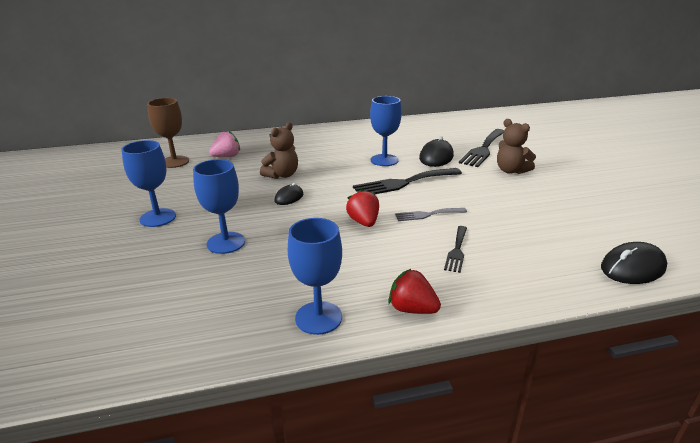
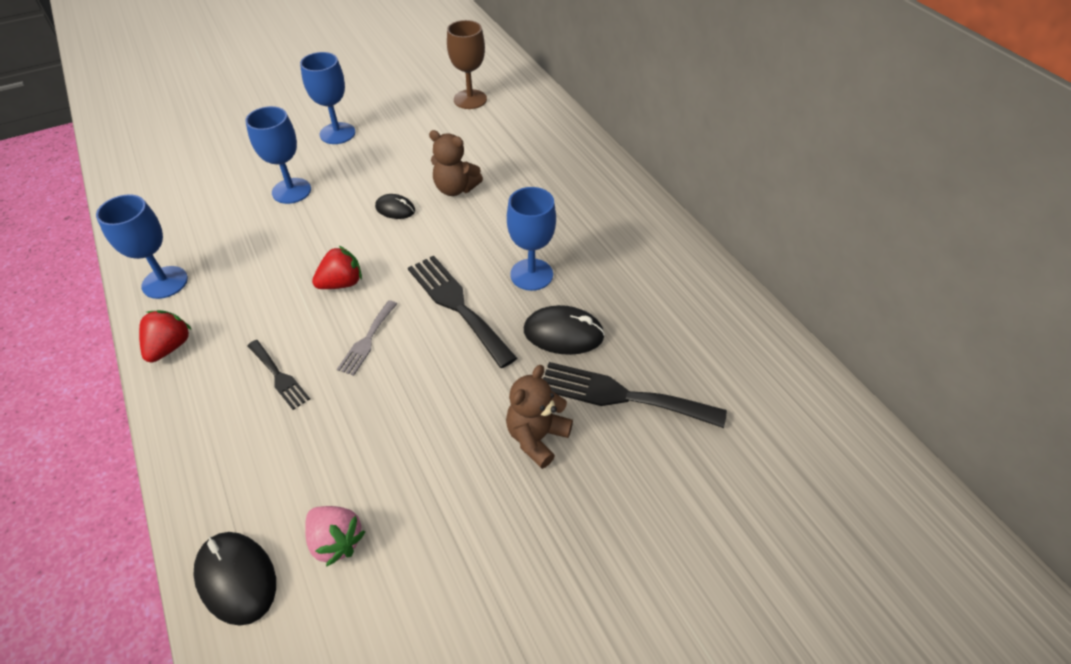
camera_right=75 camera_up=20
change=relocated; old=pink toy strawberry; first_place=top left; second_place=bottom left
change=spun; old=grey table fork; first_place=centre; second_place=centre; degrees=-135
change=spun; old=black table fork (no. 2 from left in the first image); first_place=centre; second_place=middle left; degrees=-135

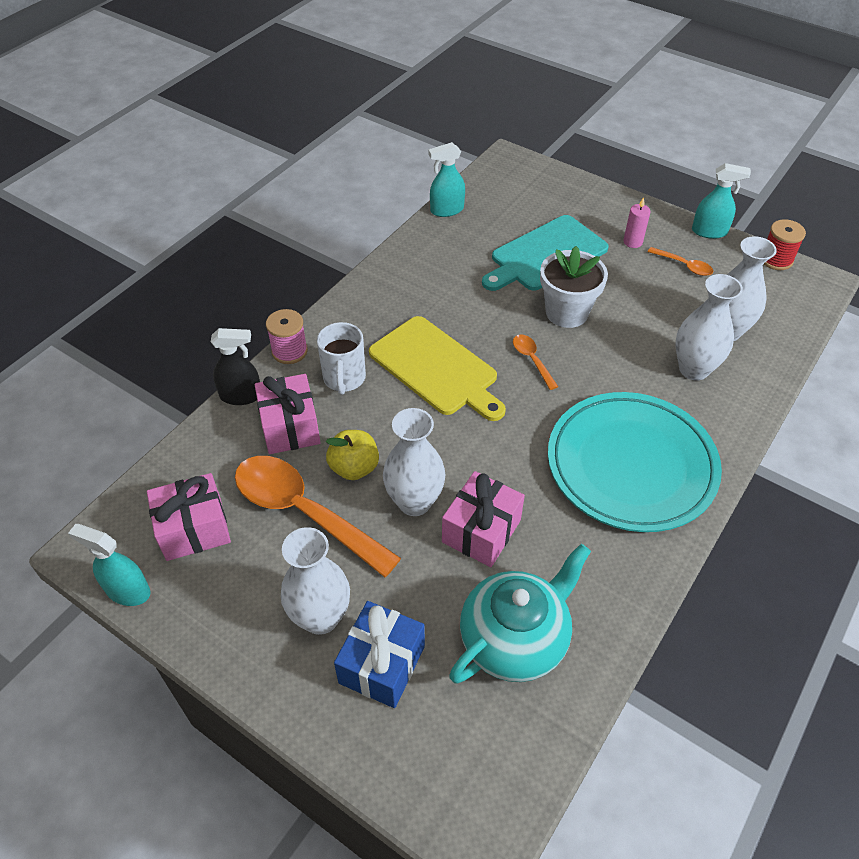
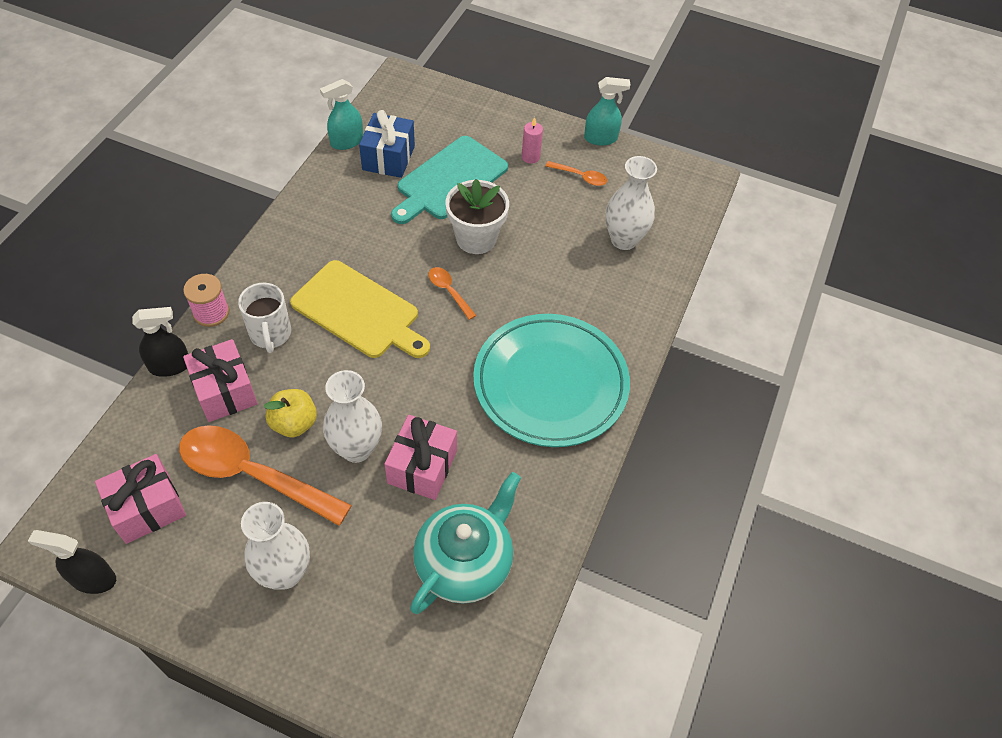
camera_right=-15 camera_up=5
change=missing; old=white vase (no. 3 from left); first_place=middle right
change=missing; old=crimson reel of thread; first_place=top right
change=relocated; old=cobalt present; first_place=bottom centre; second_place=top centre
change=colour; old=turquoise spray bottle (no. 1 from left); new=black spray bottle (no. 1 from left); first_place=middle left; second_place=bottom left

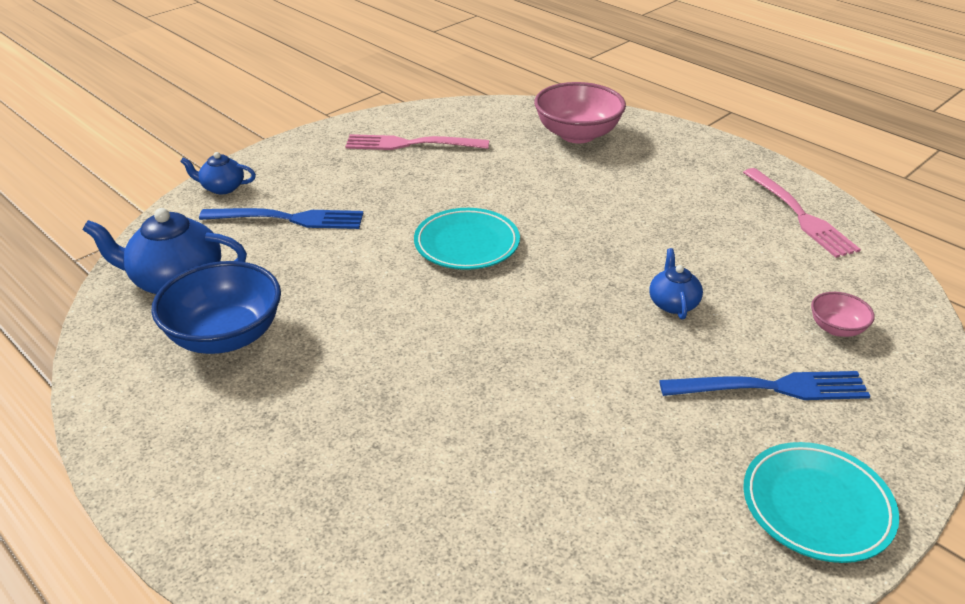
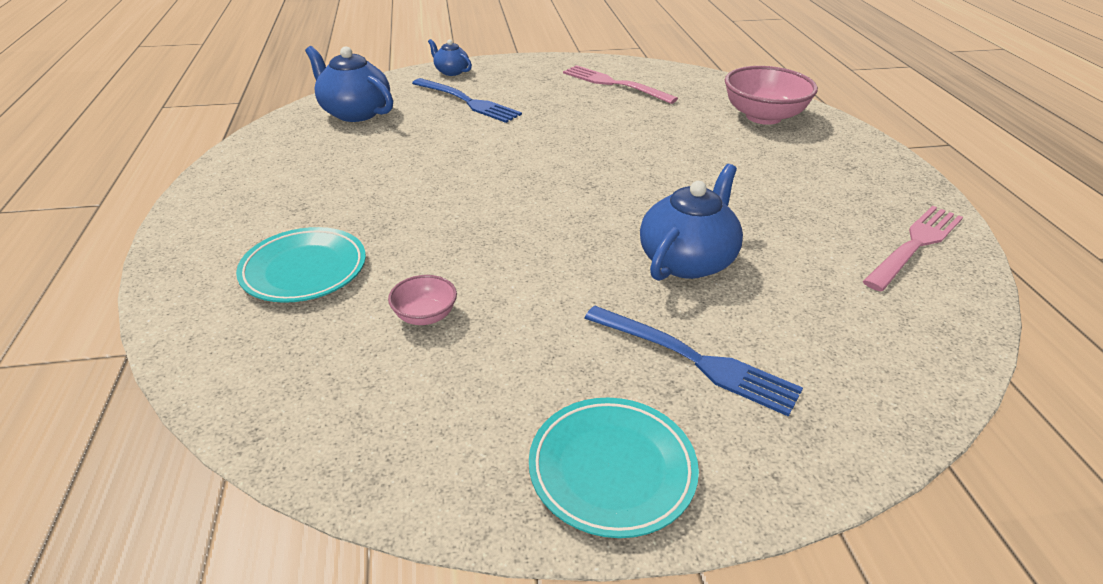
camera_right=35 camera_up=0
change=missing; old=cobalt bowl; first_place=middle left
change=relocated; old=turquoise plate (no. 1 from left); first_place=centre; second_place=middle left
change=relocated; old=pink bowl (no. 2 from left in the first image); new=pink bowl (no. 1 from left); first_place=middle right; second_place=centre
change=spun; old=pink table fork (no. 2 from left); first_place=middle right; second_place=middle right; degrees=-150
change=size; old=cobalt tea pot (no. 3 from left); first_place=middle right; second_place=centre; factor=1.82

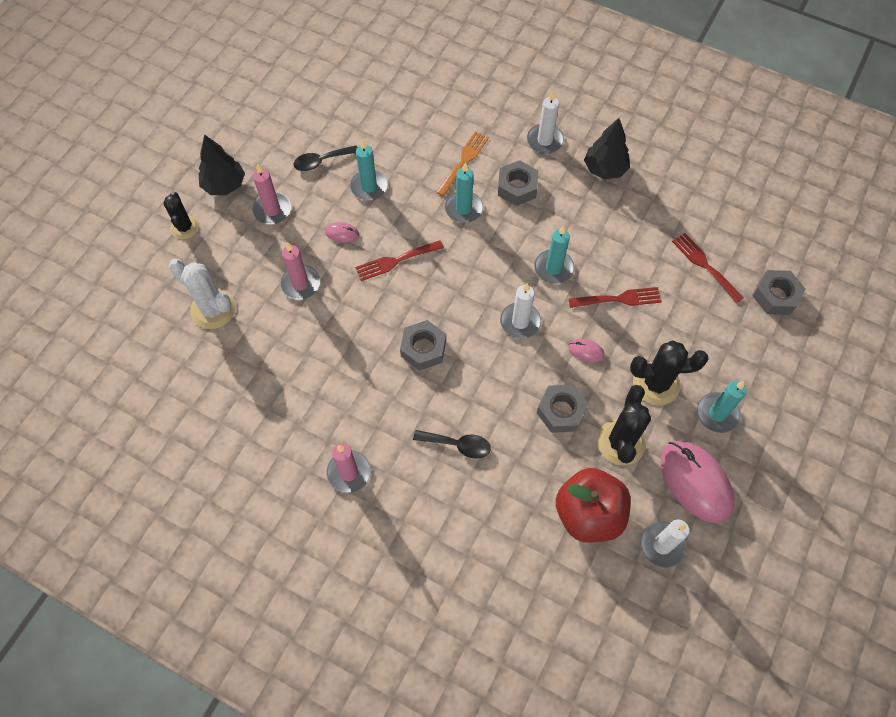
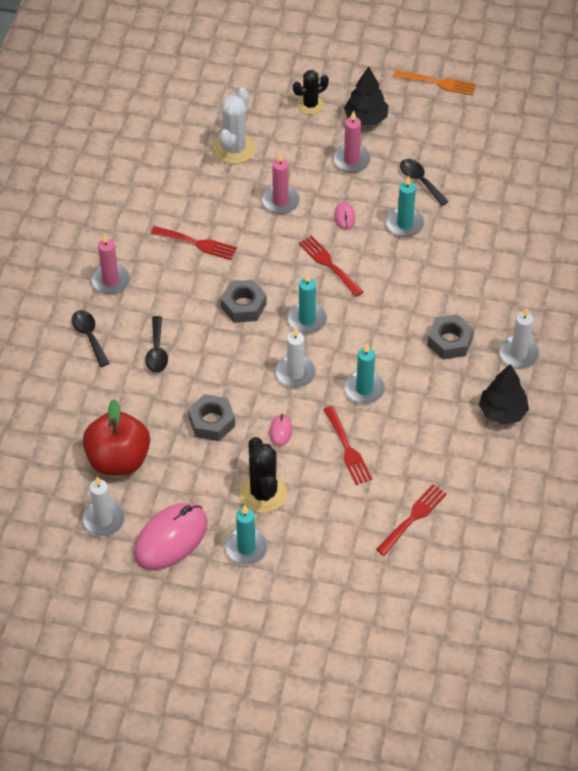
camera_right=75 camera_up=-10
change=missing; old=black prickly plant (no. 2 from left); first_place=middle right
change=missing; old=grey hex nut (no. 4 from left); first_place=middle right
change=appeared; new=black tablespoon (no. 1 from left); second_place=middle left
change=appeared; new=crimson table fork (no. 1 from left); second_place=top centre
change=relocated; old=orange-coloured table fork; first_place=top centre; second_place=top right
change=relocated; old=turquoise pillar candle (no. 2 from left); first_place=top centre; second_place=centre

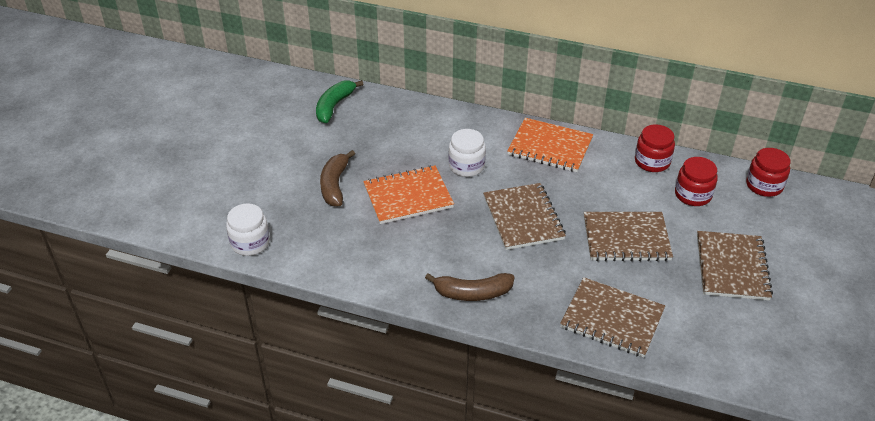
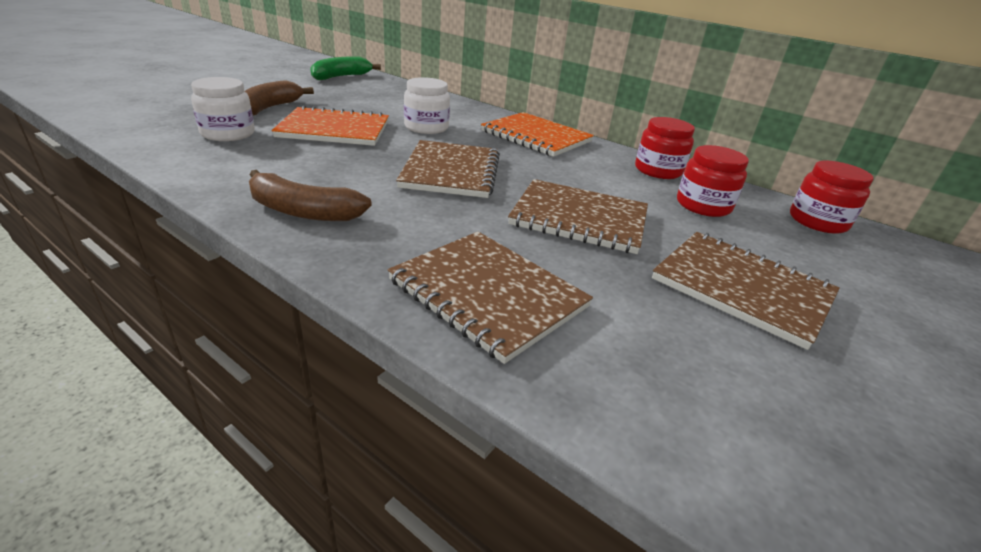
camera_right=15 camera_up=-10
change=relocated; old=white jar (no. 1 from left); first_place=middle left; second_place=top left
change=spun; old=brown notebook (no. 4 from left); first_place=middle right; second_place=middle right; degrees=-75

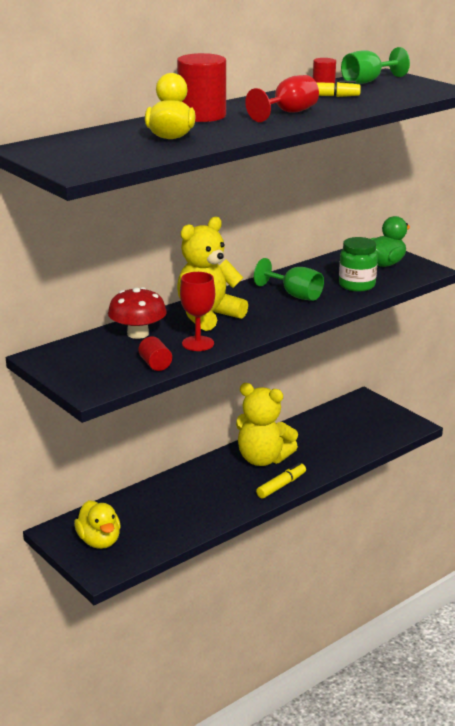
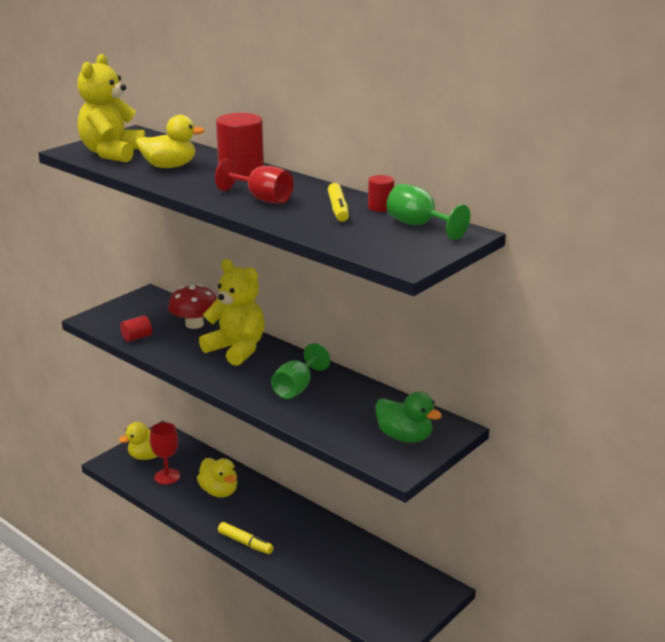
camera_right=80 camera_up=0
change=missing; old=green jar; first_place=middle right
change=appeared; new=yellow rubber duck (no. 3 from left); second_place=bottom left
change=relocated; old=crimson chalice (no. 1 from left); first_place=centre; second_place=bottom left
change=relocated; old=yellow teddy bear (no. 2 from left in the first image); new=yellow teddy bear (no. 1 from left); first_place=centre; second_place=top left

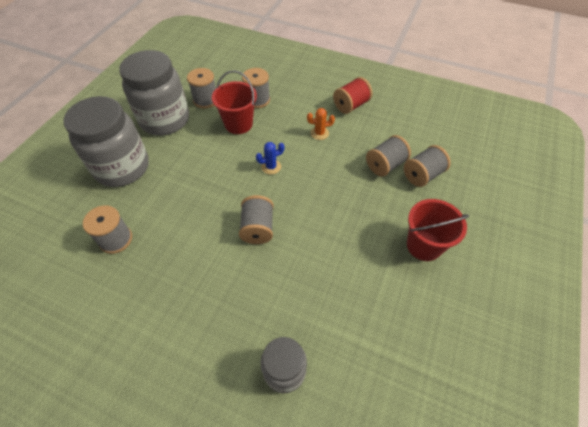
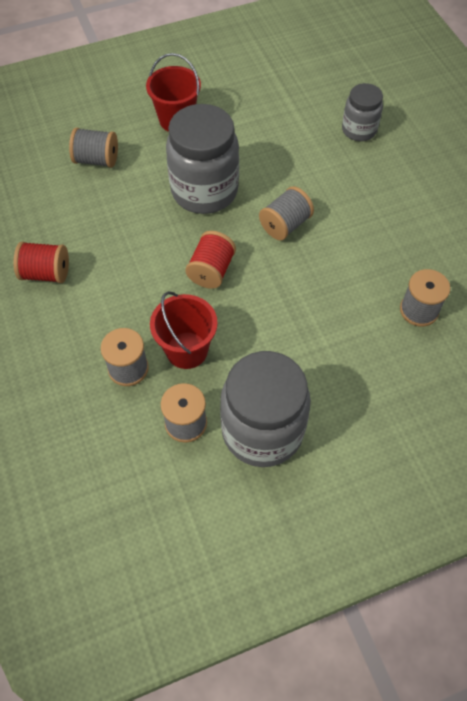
camera_right=-135 camera_up=5
change=missing; old=orange-coloured prickly plant; first_place=top centre
change=missing; old=grey reel of thread (no. 5 from left); first_place=centre
change=relocated; old=grey jar (no. 1 from left); first_place=top left; second_place=top centre
change=exchanged; old=cobalt prickly plant; new=crimson reel of thread (no. 2 from left); first_place=centre; second_place=centre

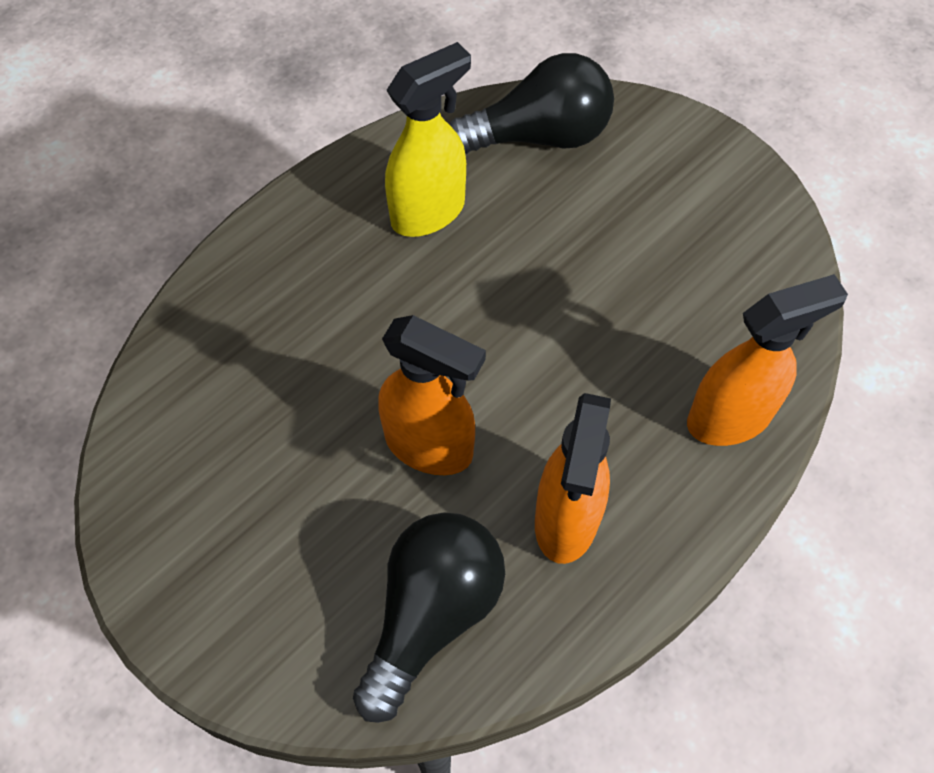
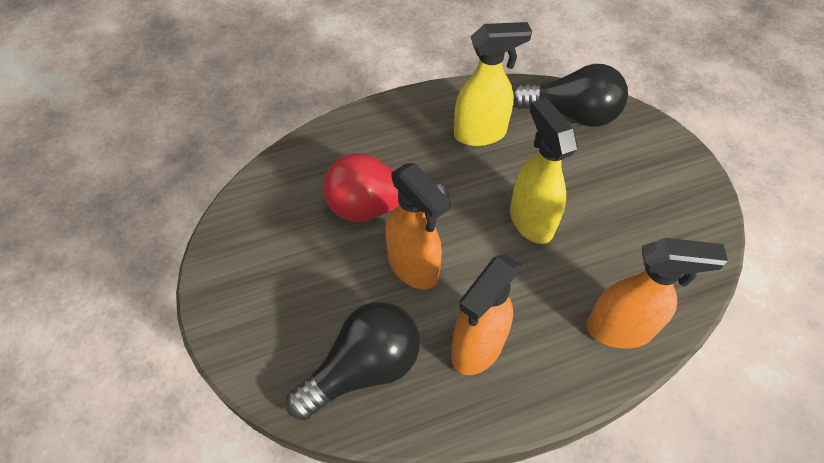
camera_right=25 camera_up=-5
change=appeared; new=crimson bulb; second_place=centre
change=appeared; new=yellow spray bottle (no. 2 from left); second_place=centre

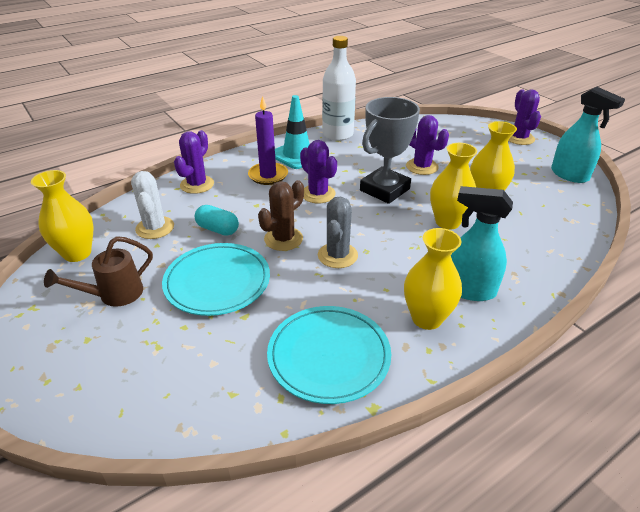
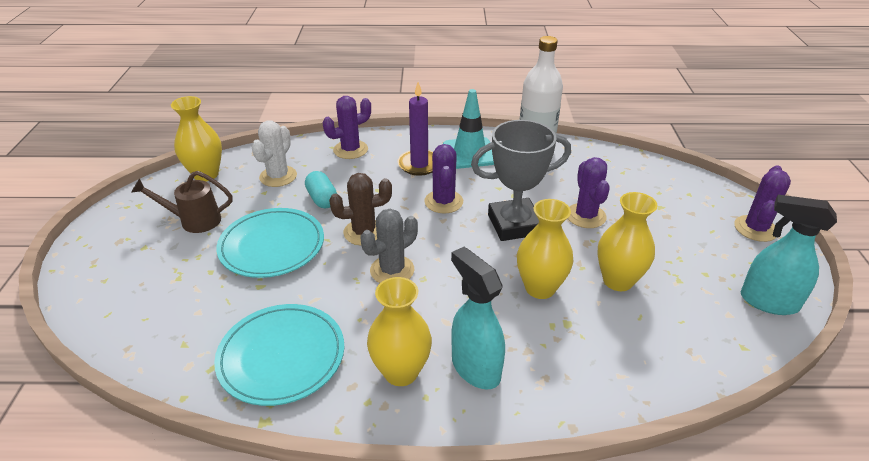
camera_right=35 camera_up=0
change=spun; old=turquoise spray bottle (no. 2 from left); first_place=top right; second_place=middle right; degrees=120

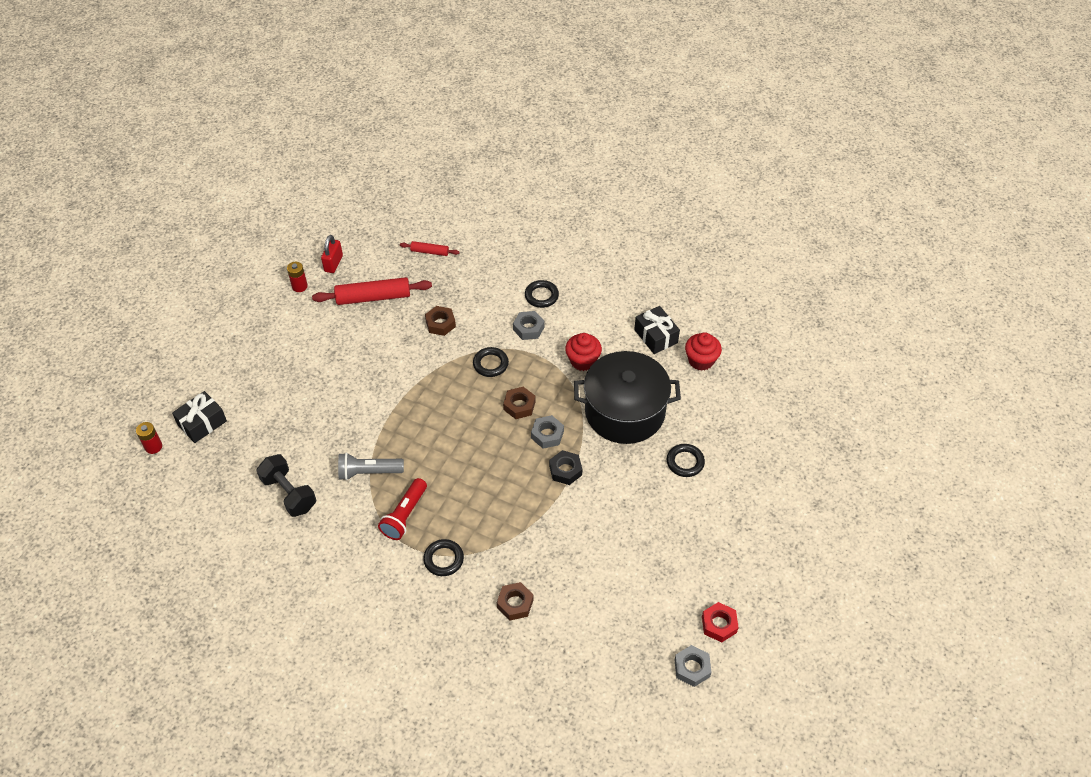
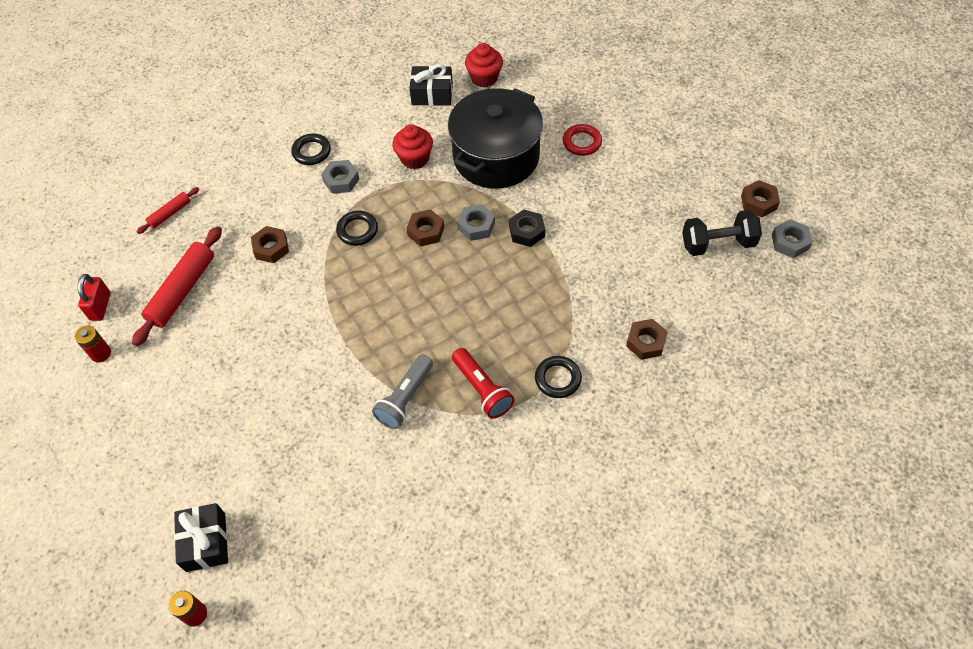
camera_right=-55 camera_up=5
change=relocated; old=black free weight; first_place=middle left; second_place=middle right
change=colour; old=black torus (no. 4 from left); new=crimson torus; first_place=centre; second_place=top centre
change=colour; old=crimson hex nut; new=brown hex nut (no. 4 from left); first_place=bottom centre; second_place=top right
change=spun; old=crimson lock; first_place=top left; second_place=middle left; degrees=45

